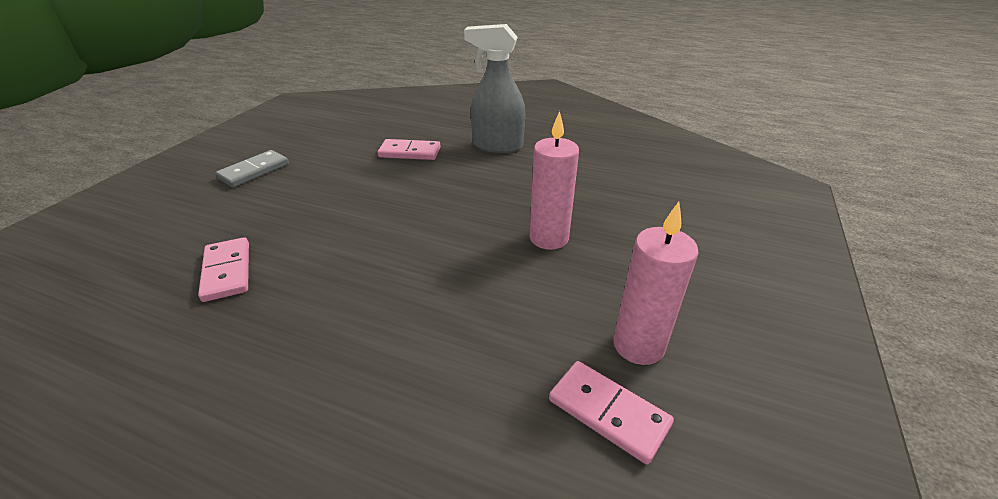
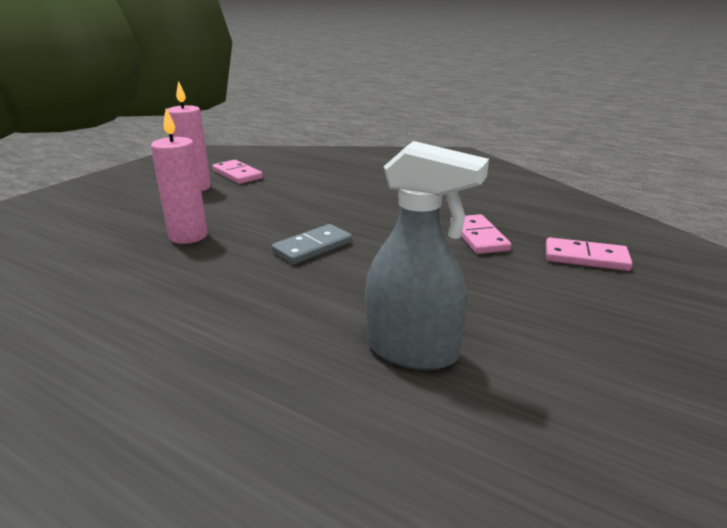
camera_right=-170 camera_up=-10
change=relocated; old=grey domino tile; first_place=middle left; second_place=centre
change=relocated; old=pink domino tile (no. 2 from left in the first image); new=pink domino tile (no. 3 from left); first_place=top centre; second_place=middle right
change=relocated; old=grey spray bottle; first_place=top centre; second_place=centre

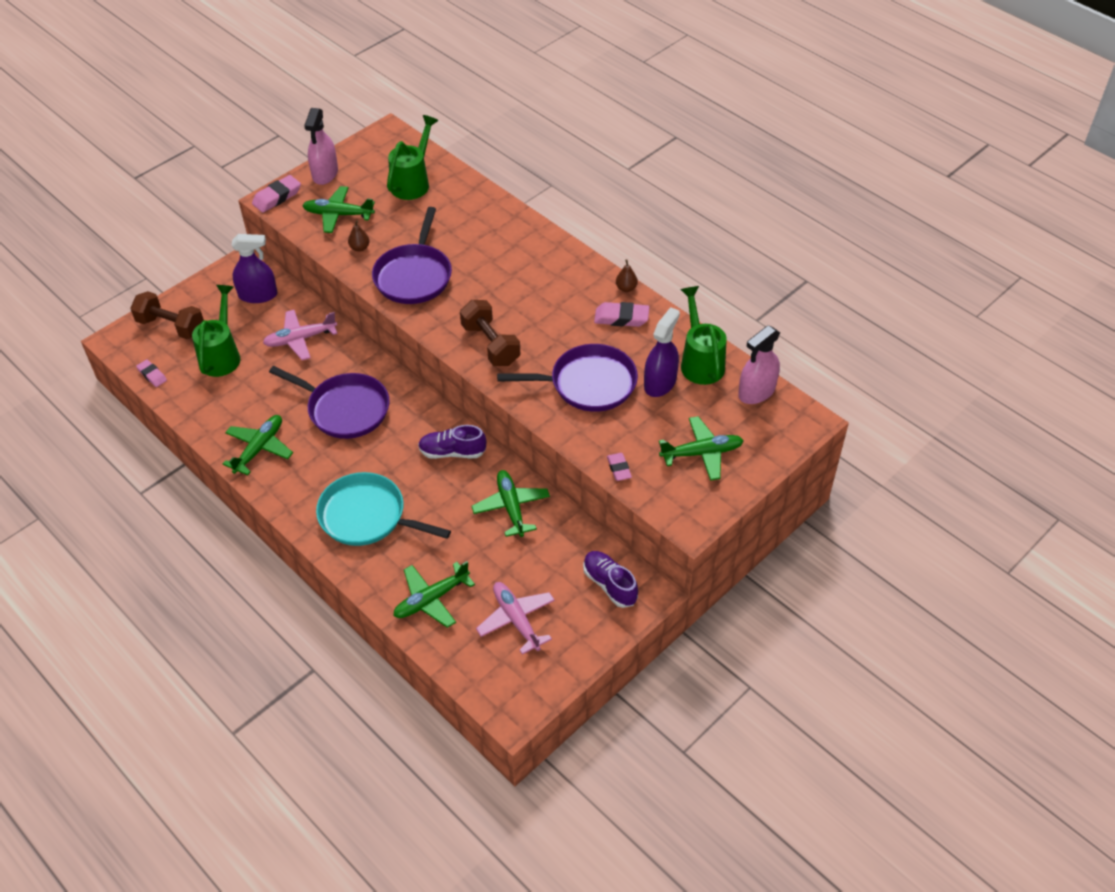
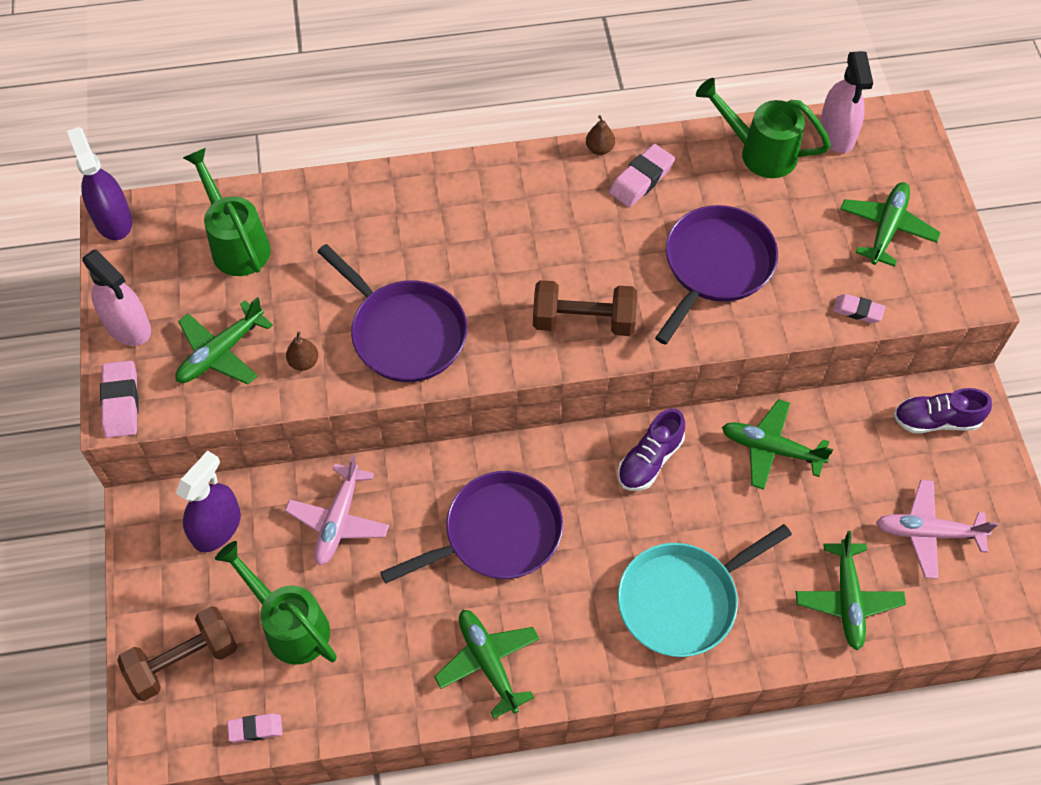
camera_right=-55 camera_up=10
change=relocated; old=violet spray bottle (no. 2 from left in the first image); new=violet spray bottle (no. 1 from left); first_place=centre; second_place=top left

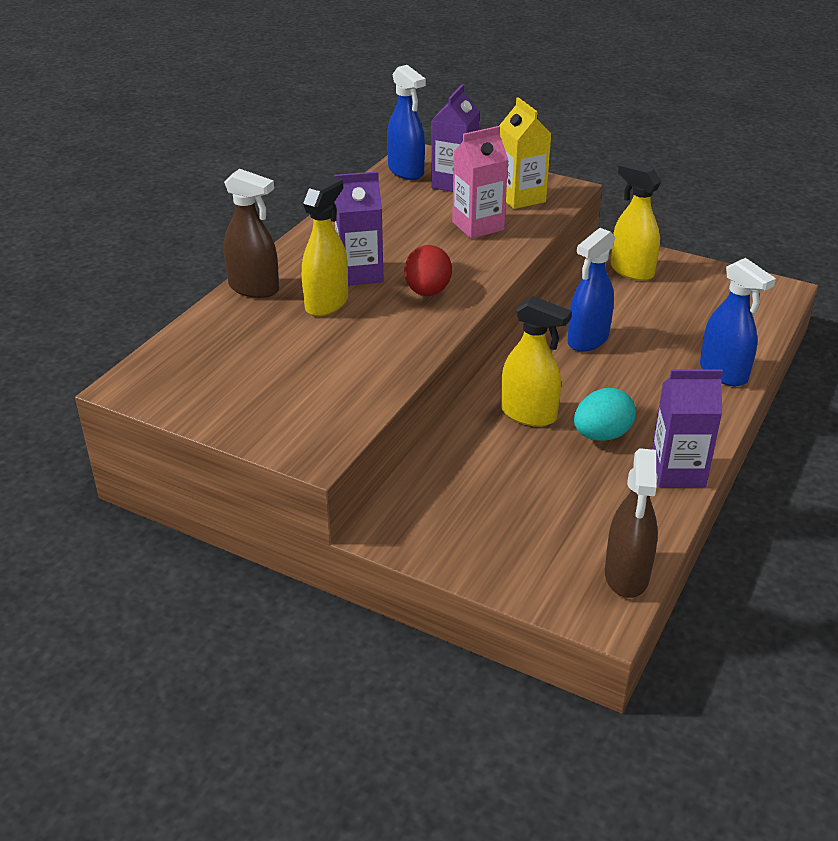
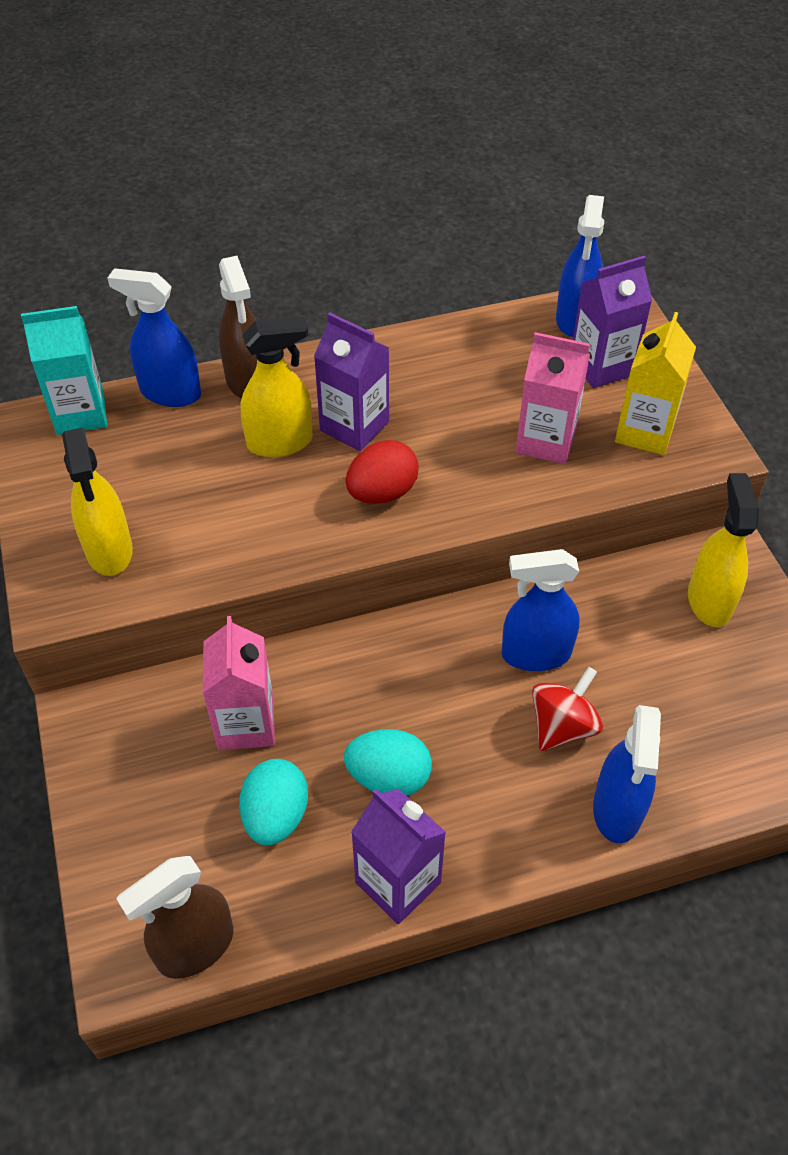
camera_right=45 camera_up=15
change=appeared; new=turquoise carton; second_place=top left
change=appeared; new=cobalt spray bottle (no. 1 from left); second_place=top left
change=appeared; new=pink carton (no. 1 from left); second_place=middle left
change=appeared; new=turquoise toy egg (no. 1 from left); second_place=bottom centre
change=appeared; new=crimson toy top; second_place=middle right
change=relocated; old=yellow spray bottle (no. 2 from left in the first image); new=yellow spray bottle (no. 1 from left); first_place=centre; second_place=middle left

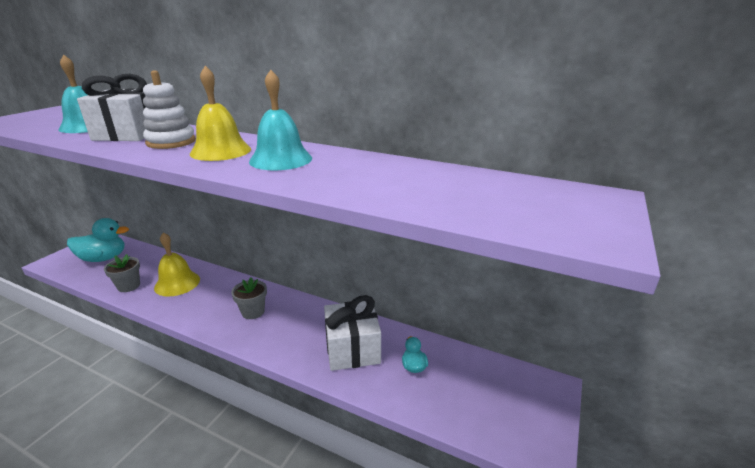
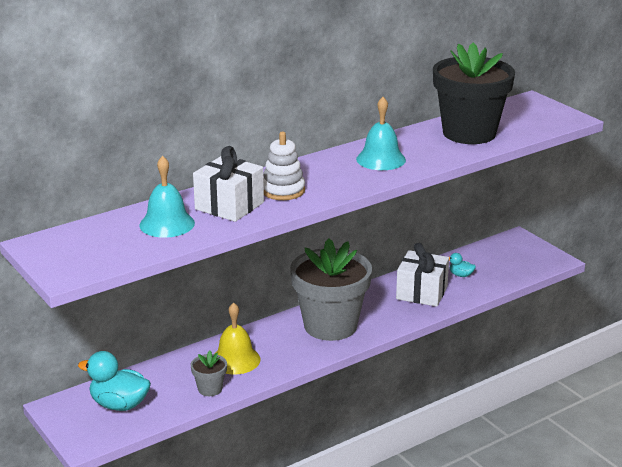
camera_right=-60 camera_up=0
change=missing; old=yellow bell (no. 2 from left); first_place=top left
change=appeared; new=black flower pot; second_place=top right
change=spun; old=turquoise rubber duck (no. 1 from left); first_place=middle left; second_place=bottom left; degrees=-90
change=size; old=grey flower pot (no. 2 from left); first_place=middle left; second_place=centre; factor=2.39

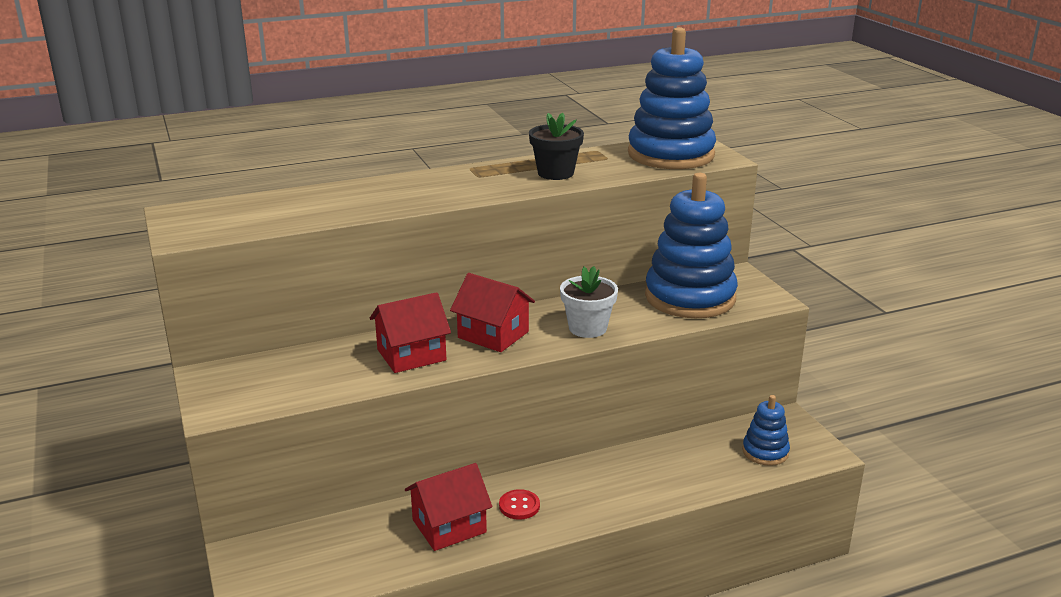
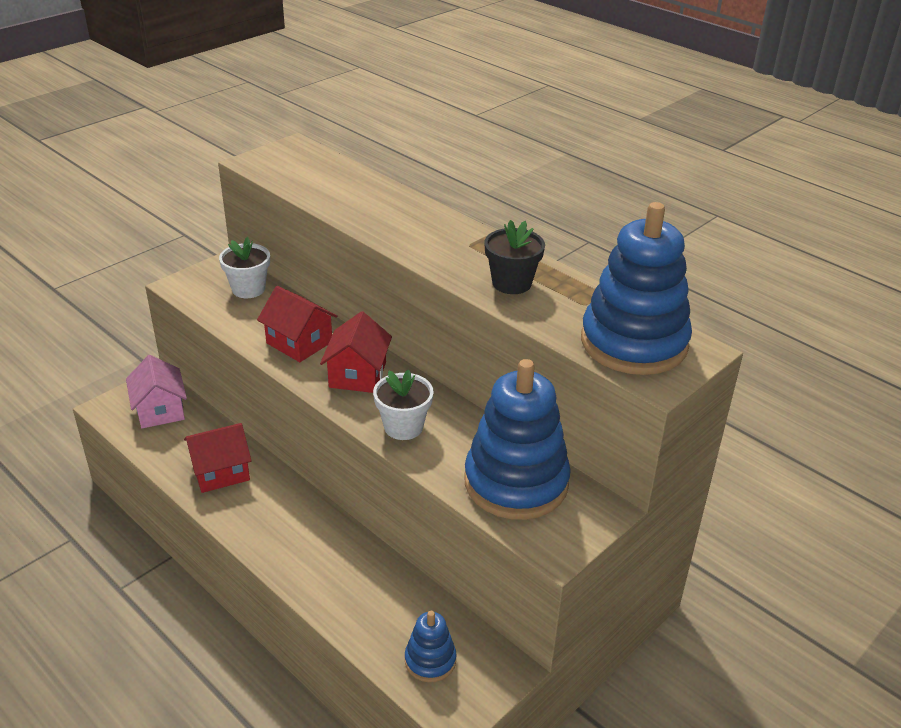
camera_right=65 camera_up=10
change=missing; old=crimson button; first_place=bottom centre
change=appeared; new=pink cottage; second_place=middle left
change=appeared; new=white flower pot (no. 1 from left); second_place=middle left
change=spun; old=crimson cottage (no. 2 from left in the first image); first_place=bottom centre; second_place=middle left; degrees=-60

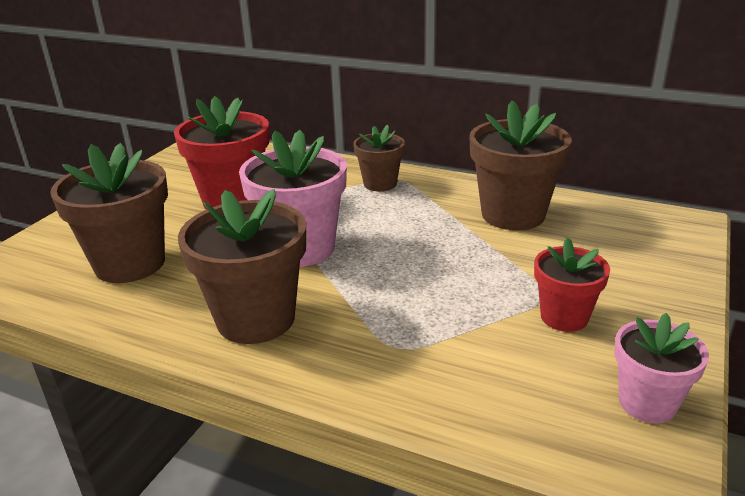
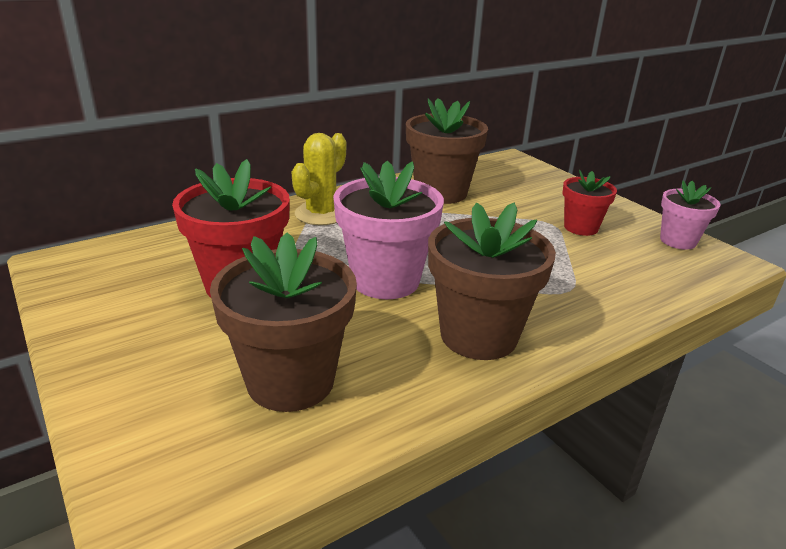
camera_right=-60 camera_up=0
change=exchanged; old=brown flower pot (no. 3 from left); new=yellow prickly plant; first_place=top centre; second_place=top centre

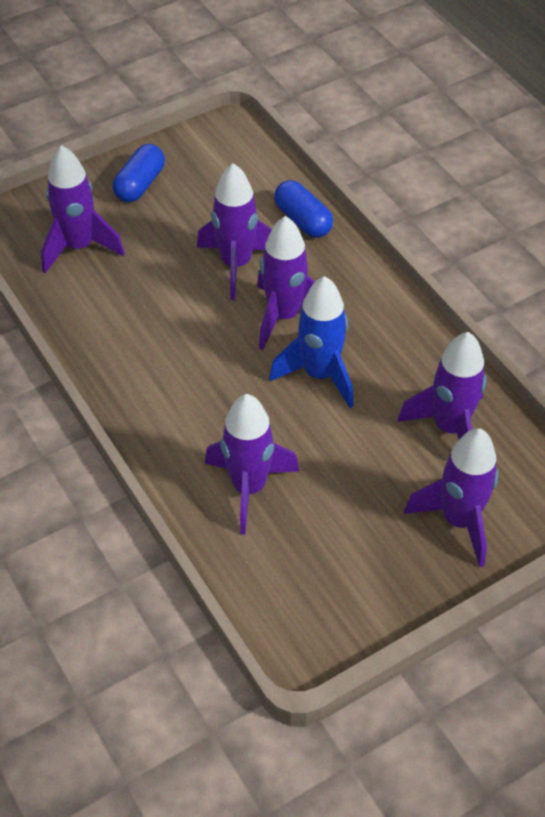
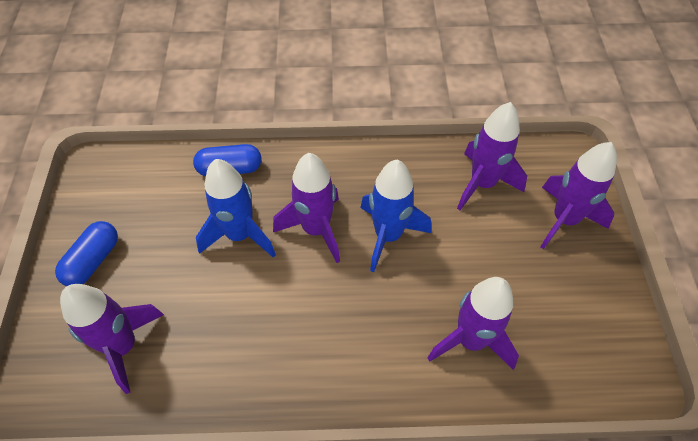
camera_right=-60 camera_up=5
change=colour; old=violet toy rocket (no. 2 from left); new=cobalt toy rocket (no. 1 from left); first_place=top centre; second_place=centre
change=spun; old=cobalt pill shape (no. 1 from left); first_place=top left; second_place=middle left; degrees=60

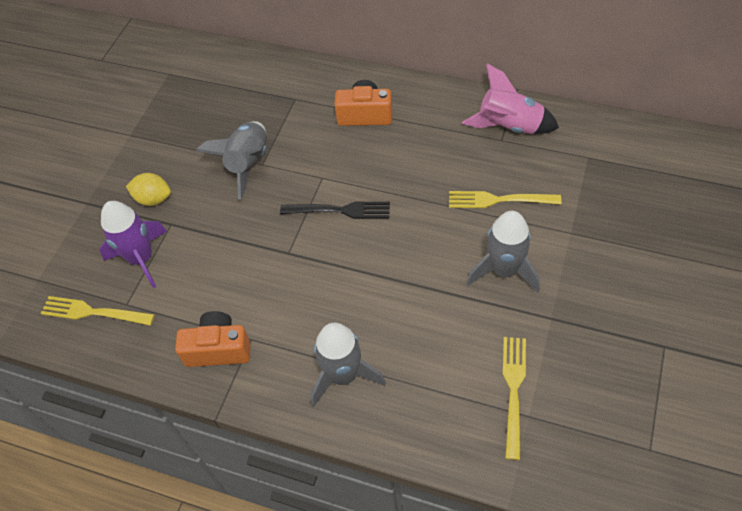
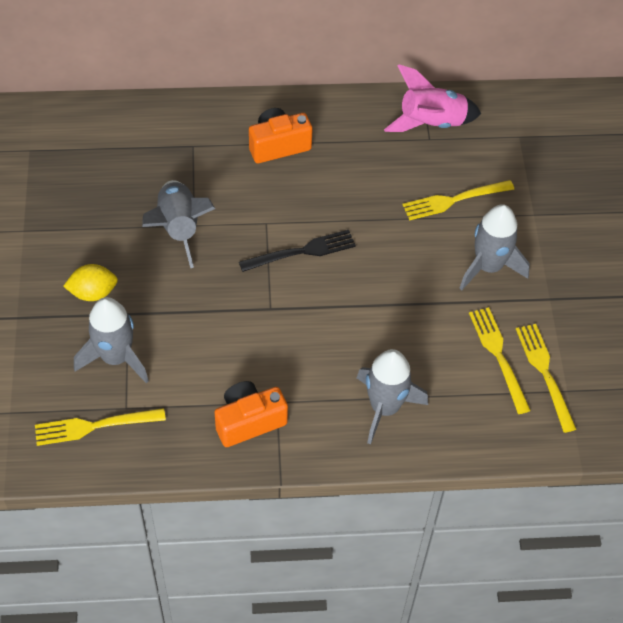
camera_right=-30 camera_up=0
change=appeared; new=yellow table fork (no. 3 from left); second_place=middle right
change=colour; old=violet toy rocket; new=grey toy rocket (no. 1 from left); first_place=middle left; second_place=middle left

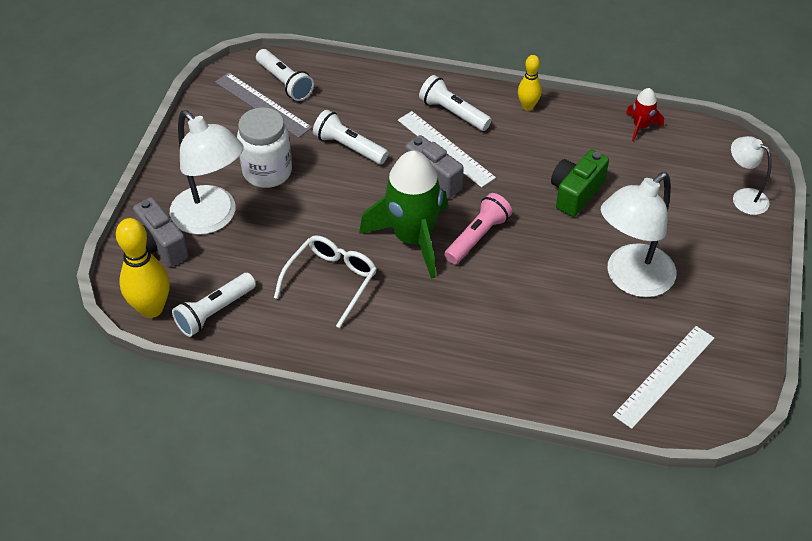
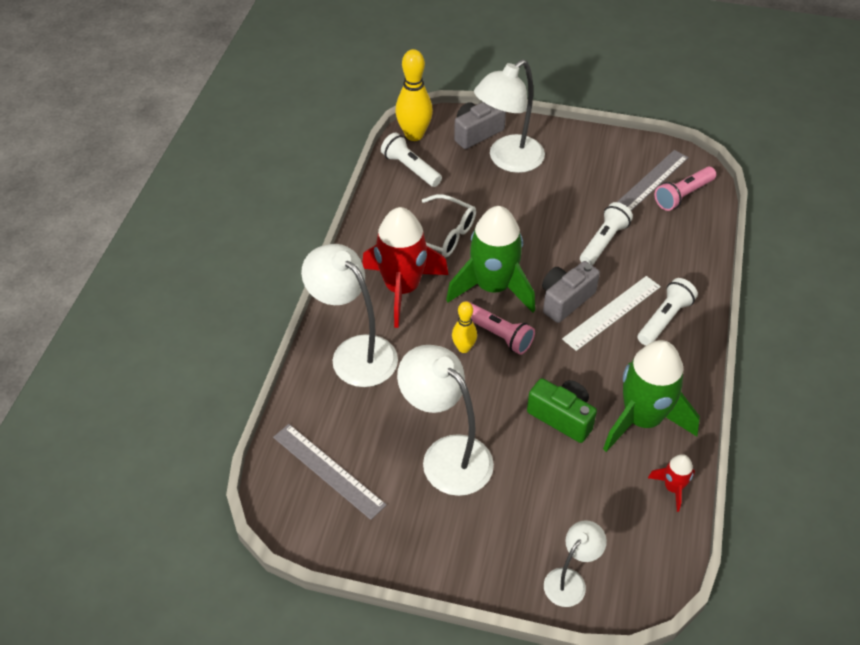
camera_right=90 camera_up=0
change=missing; old=white jar; first_place=top left
change=appeared; new=white desk lamp (no. 1 from left); second_place=centre
change=appeared; new=crimson toy rocket (no. 1 from left); second_place=centre
change=appeared; new=green toy rocket (no. 2 from left); second_place=middle right
change=relocated; old=yellow skittle (no. 2 from left); first_place=top centre; second_place=centre
change=colour; old=white pocket torch (no. 2 from left); new=pink pocket torch (no. 2 from left); first_place=top centre; second_place=top right
change=colour; old=white straightedge (no. 2 from left); new=grey straightedge (no. 1 from left); first_place=bottom right; second_place=bottom centre

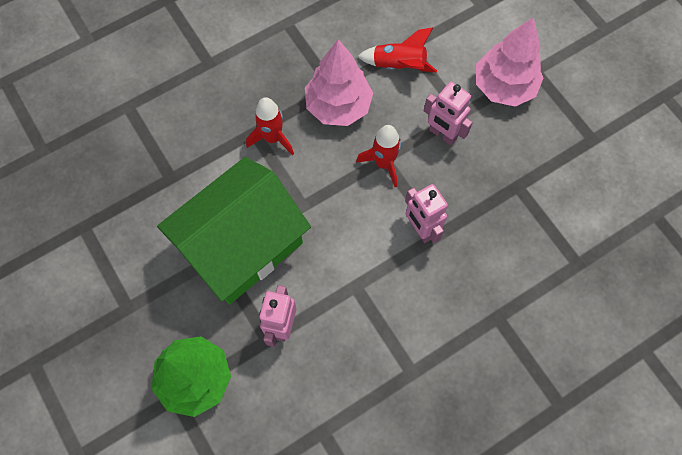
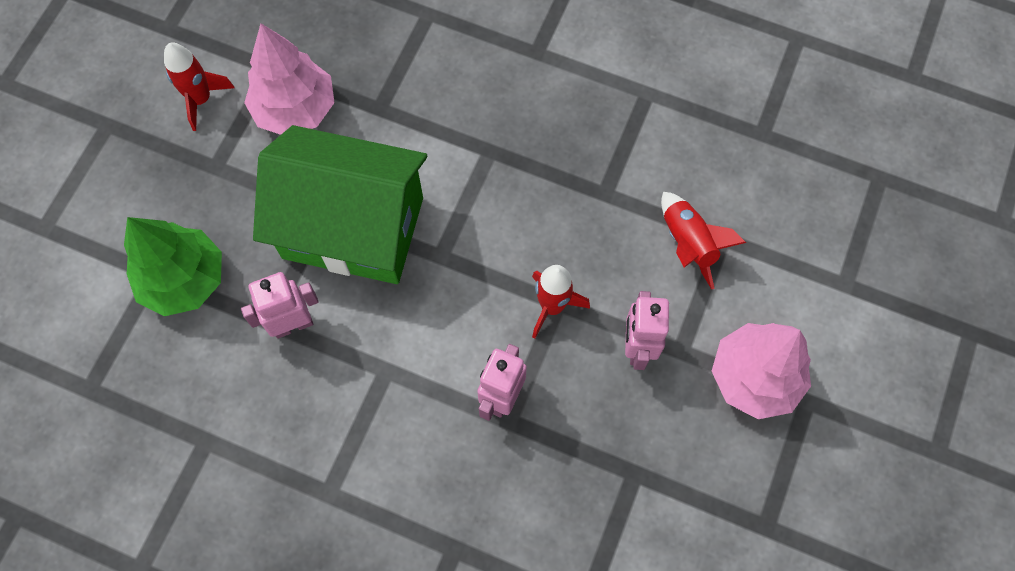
camera_right=55 camera_up=0
change=relocated; old=crimson toy rocket (no. 1 from left); first_place=top centre; second_place=top left
change=relocated; old=pink tree (no. 1 from left); first_place=top centre; second_place=top left

